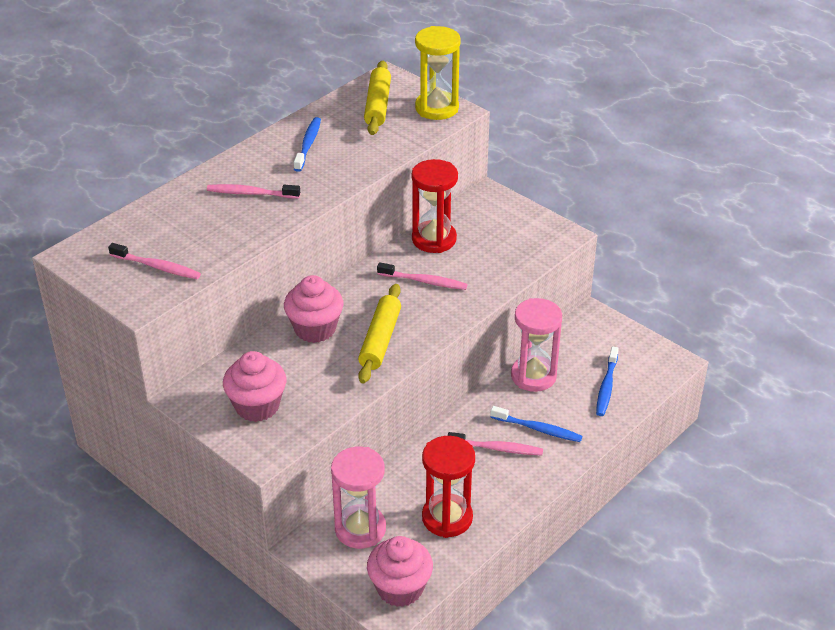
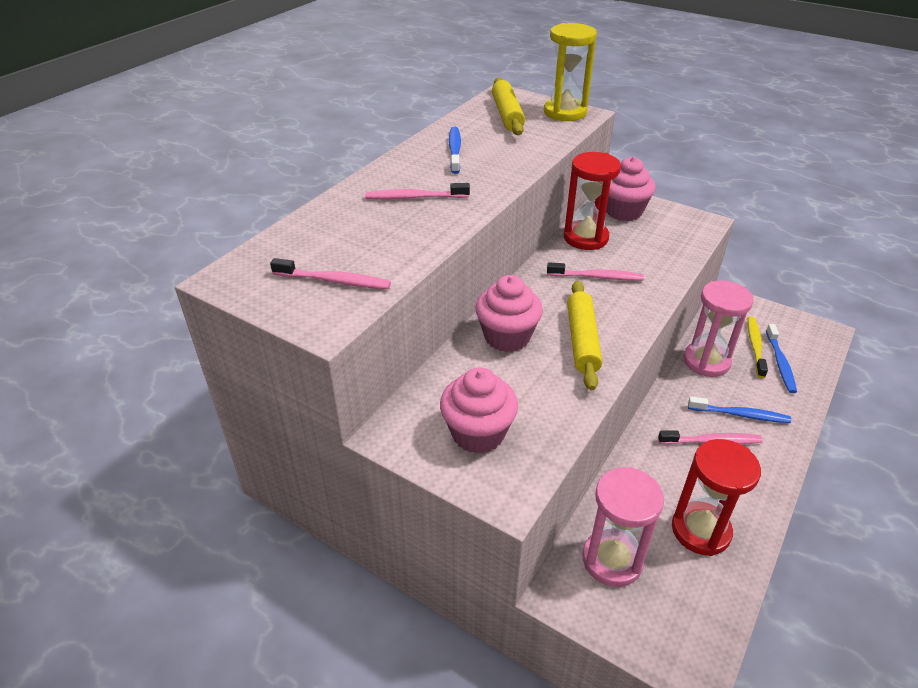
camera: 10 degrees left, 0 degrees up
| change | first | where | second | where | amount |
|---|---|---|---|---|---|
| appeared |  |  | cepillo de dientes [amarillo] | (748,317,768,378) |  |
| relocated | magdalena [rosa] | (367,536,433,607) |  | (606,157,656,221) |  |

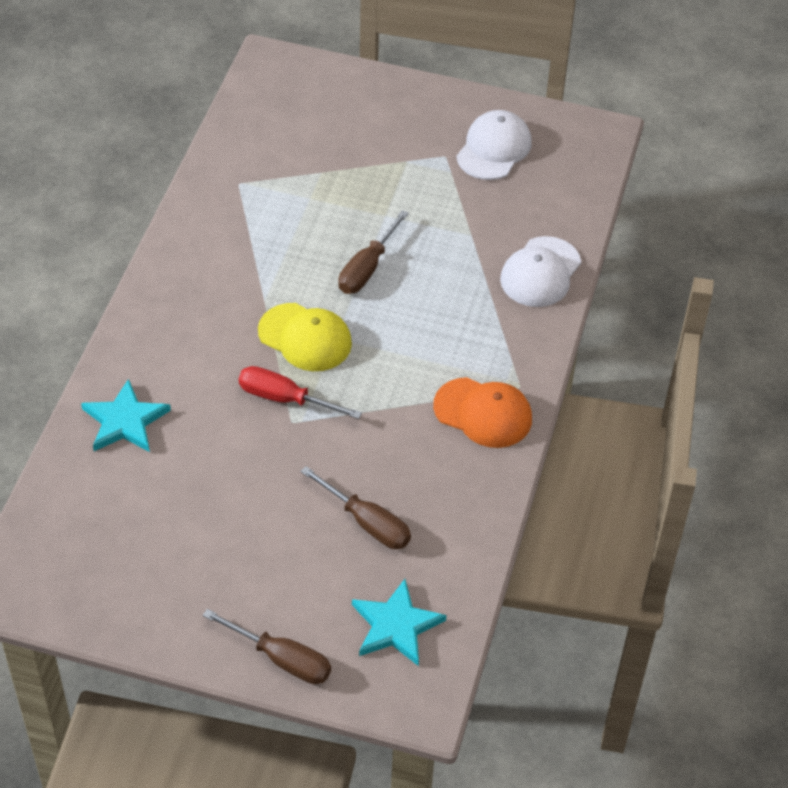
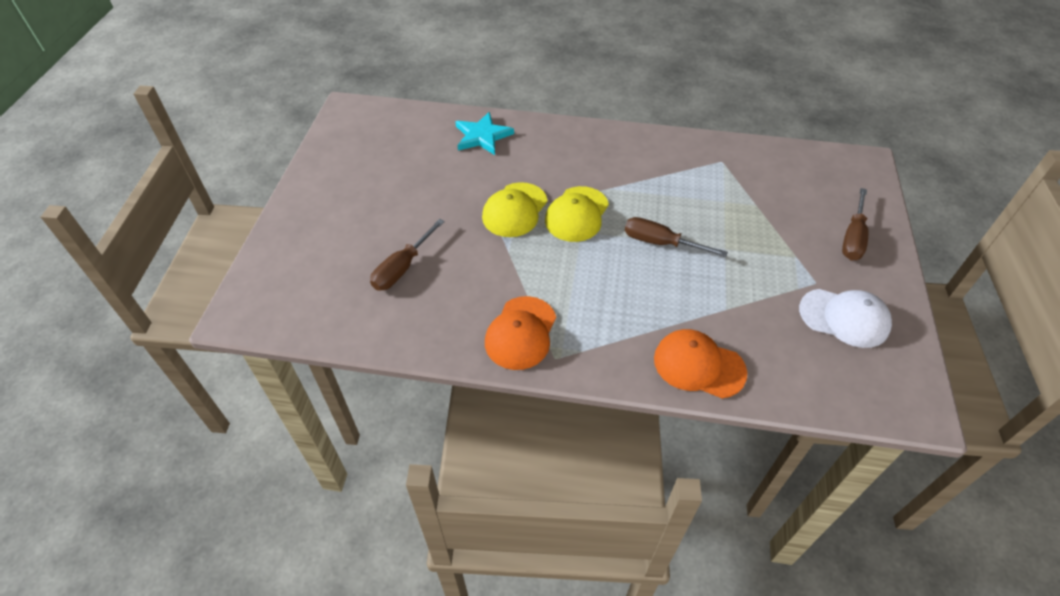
camera: 85 degrees right, 0 degrees up
| change | first | where | second | where | amount |
|---|---|---|---|---|---|
| missing | estrella [turquesa] | (352,579,447,666) |  |  |  |
| relocated | destornillador [marrón] | (202,609,331,684) |  | (842,188,869,261) |  |
| exchanged | destornillador [rojo] | (239,366,362,419) | gorra [amarillo] | (482,182,547,237) |  |
| colour | gorra [blanco] | (500,236,581,307) | gorra [naranja] | (654,329,747,398) |  |

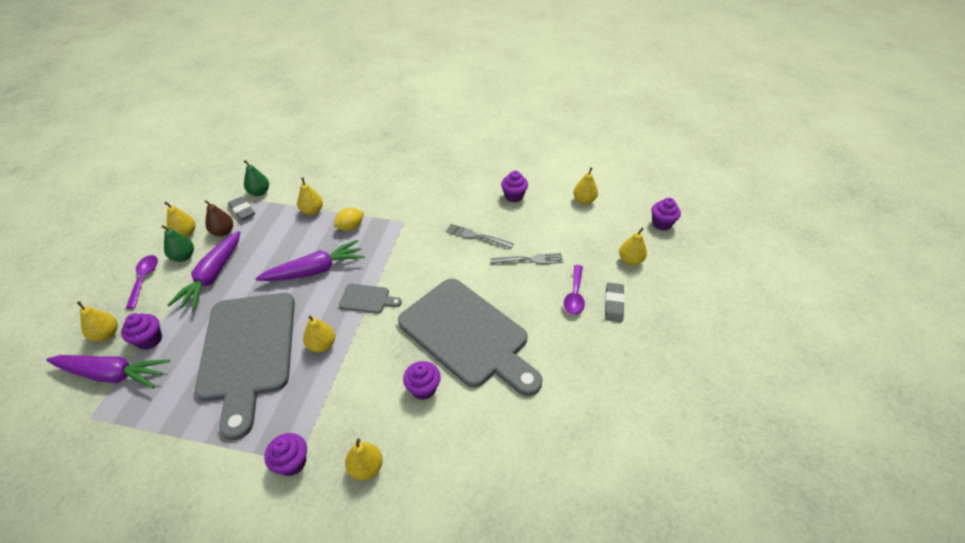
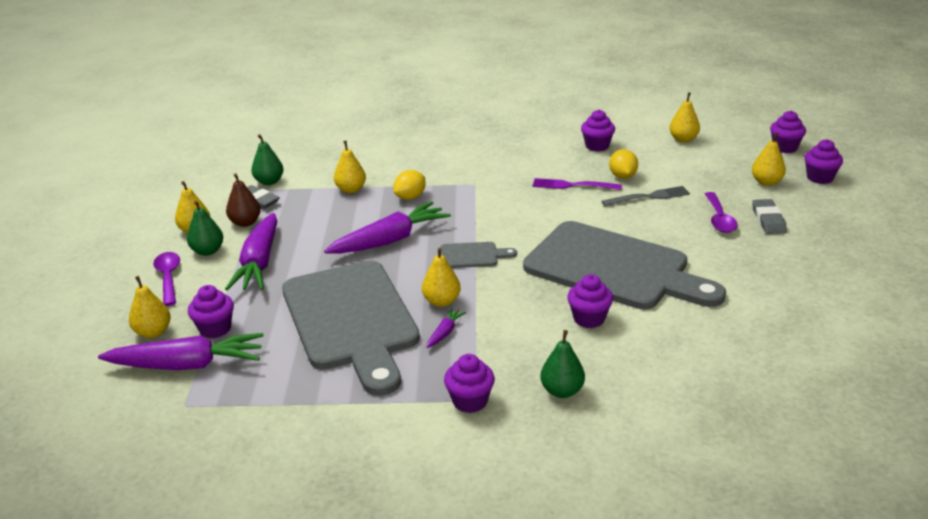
camera: 10 degrees left, 15 degrees down
| change | first | where | second | where | amount |
|---|---|---|---|---|---|
| appeared |  |  | zanahoria [morado] | (426,308,466,348) |  |
| appeared |  |  | limón [amarillo] | (609,149,638,179) |  |
| appeared |  |  | magdalena [morado] | (804,139,843,184) |  |
| colour | pera [amarillo] | (345,438,383,480) | pera [verde] | (540,330,585,398) |  |
| colour | tenedor [gris] | (446,224,514,248) | tenedor [morado] | (533,178,622,190) |  |

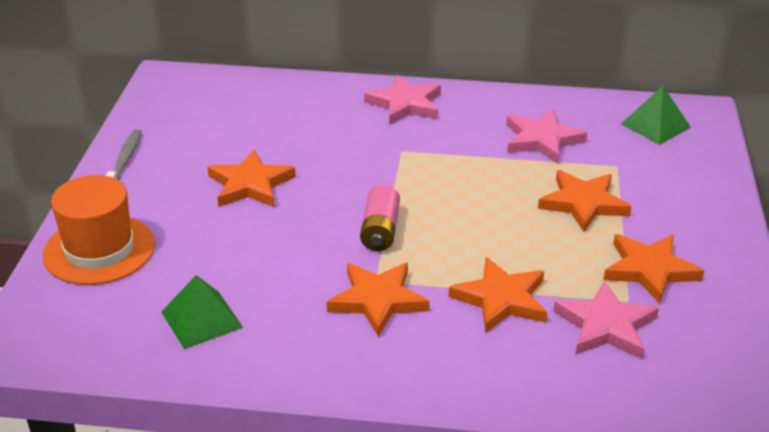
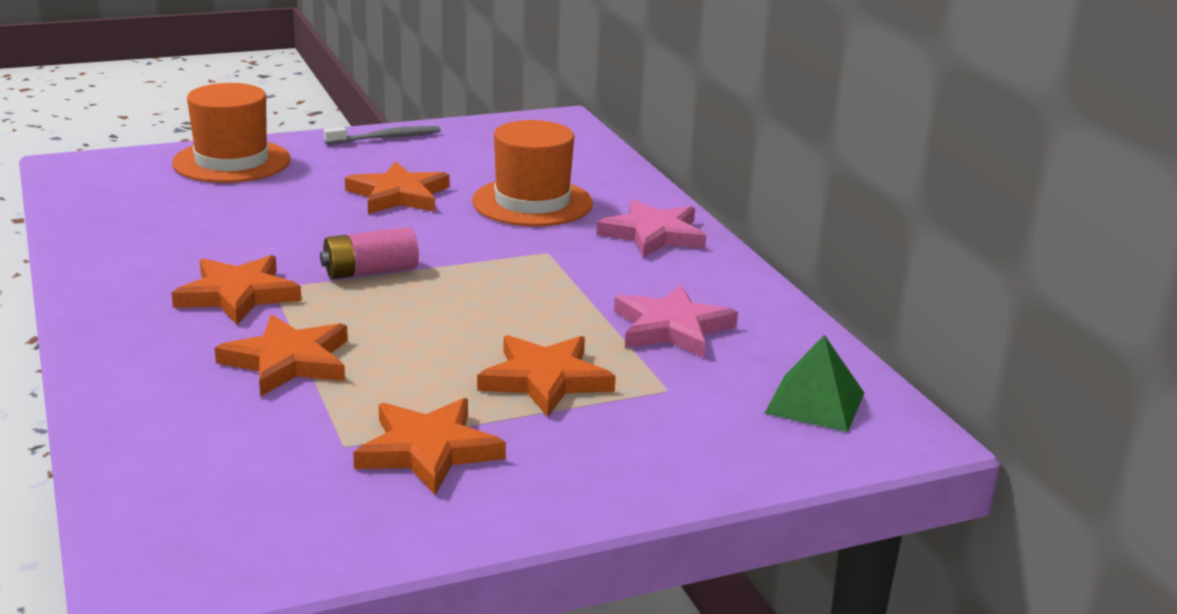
camera: 60 degrees right, 10 degrees down
| change | first | where | second | where | amount |
|---|---|---|---|---|---|
| missing | pirámide [verde] | (161,275,243,349) |  |  |  |
| missing | estrella [rosa] | (553,281,659,359) |  |  |  |
| appeared |  |  | sombrero [naranja] | (472,120,593,226) |  |

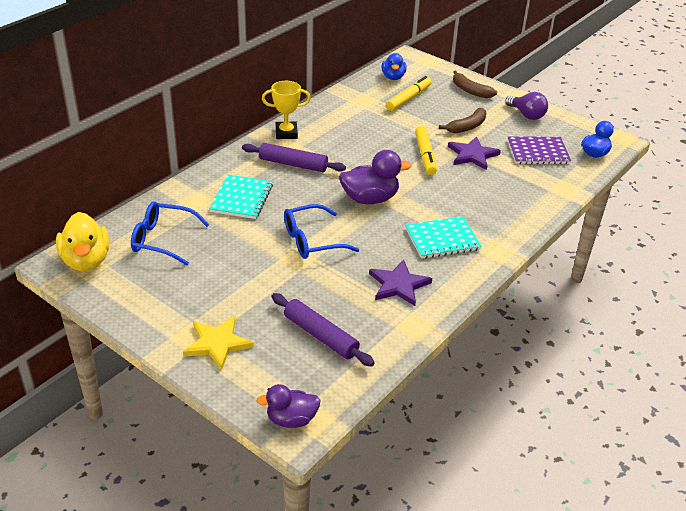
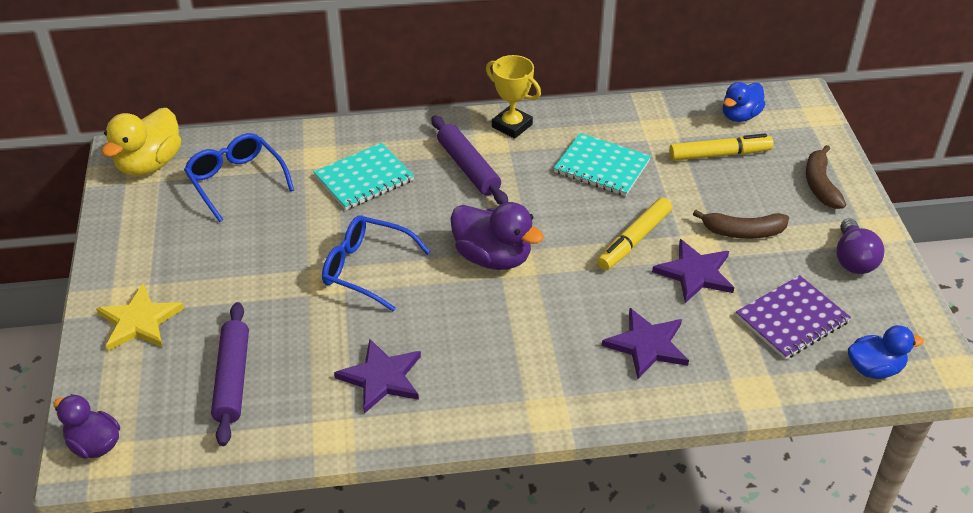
camera: 45 degrees right, 5 degrees up
| change | first | where | second | where | amount |
|---|---|---|---|---|---|
| appeared |  |  | estrella [morado] | (602,308,689,379) |  |
| relocated | cuaderno [turquesa] | (405,216,482,259) |  | (554,133,651,196) |  |
| spun | cuaderno [morado] | (508,137,571,164) |  | (736,275,851,360) | 75 degrees counterclockwise |

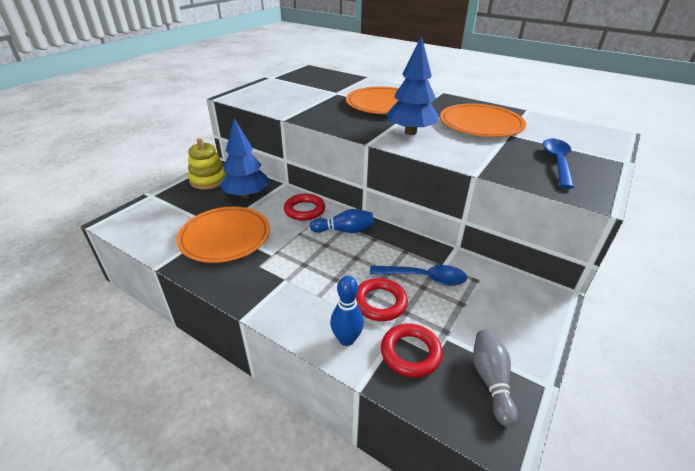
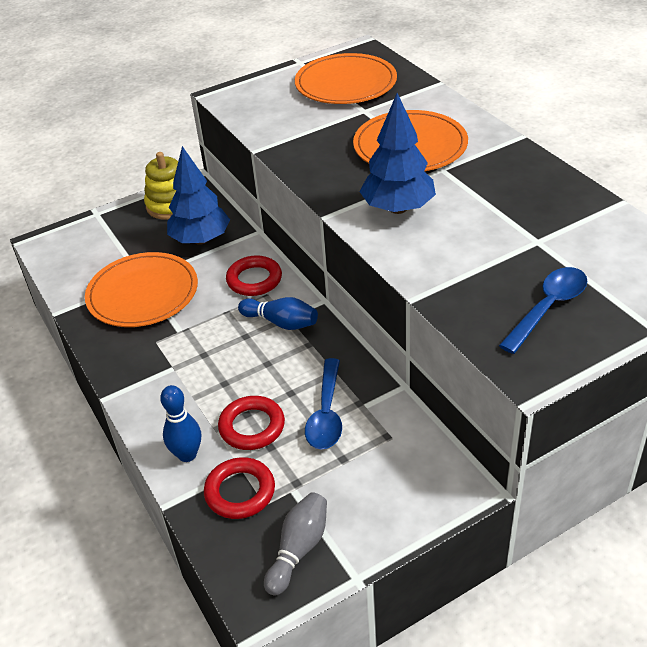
camera: 30 degrees right, 5 degrees up
| change | first | where | second | where | amount |
|---|---|---|---|---|---|
| relocated | plato [naranja] | (440,104,526,137) |  | (295,53,397,104) |  |
| spun | cuchara [azul] | (370,265,467,286) |  | (305,358,342,449) | 60 degrees clockwise |

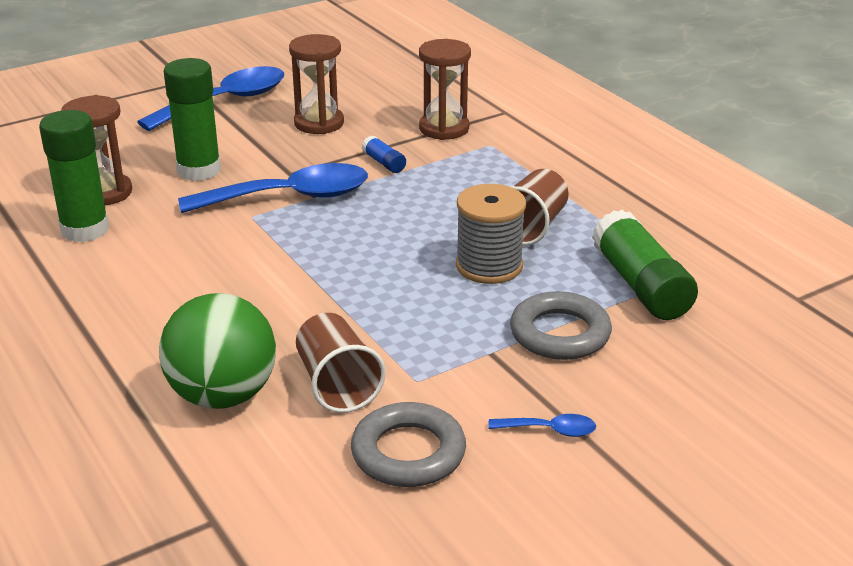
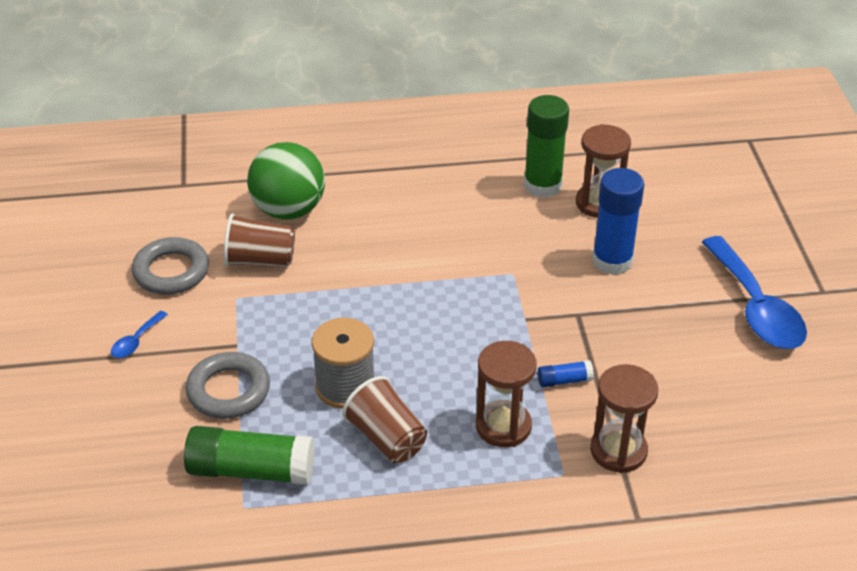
camera: 115 degrees right, 10 degrees up
| change | first | where | second | where | amount |
|---|---|---|---|---|---|
| missing | cuchara [azul] | (178,163,368,213) |  |  |  |
| relocated | reloj de arena [marrón] | (289,34,344,134) |  | (476,341,537,447) |  |
| colour | barra de pegamento [verde] | (164,58,221,181) | barra de pegamento [azul] | (592,168,644,275) |  |

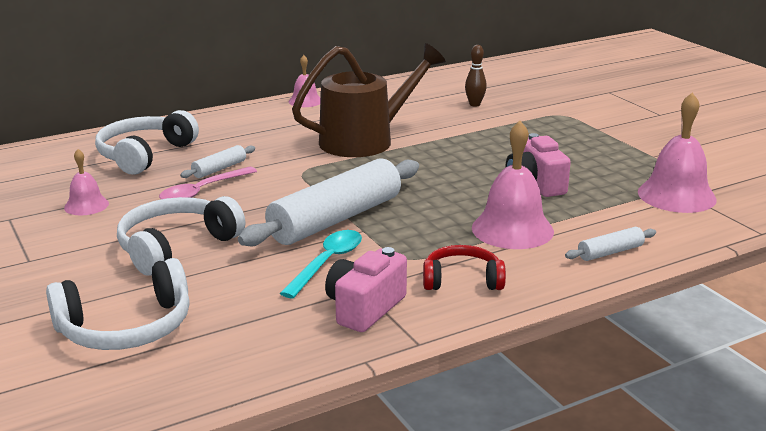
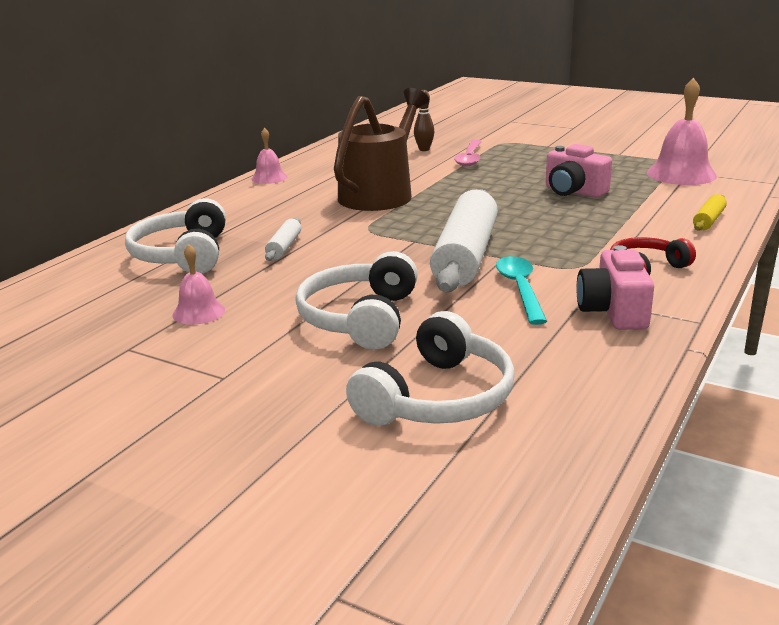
camera: 30 degrees left, 0 degrees up
| change | first | where | second | where | amount |
|---|---|---|---|---|---|
| missing | campana [rosa] | (472,121,554,249) |  |  |  |
| relocated | cuchara [rosa] | (159,167,257,199) |  | (454,140,482,167) |  |
| colour | rodillo [blanco] | (565,227,656,261) | rodillo [amarillo] | (693,194,727,231) |  |

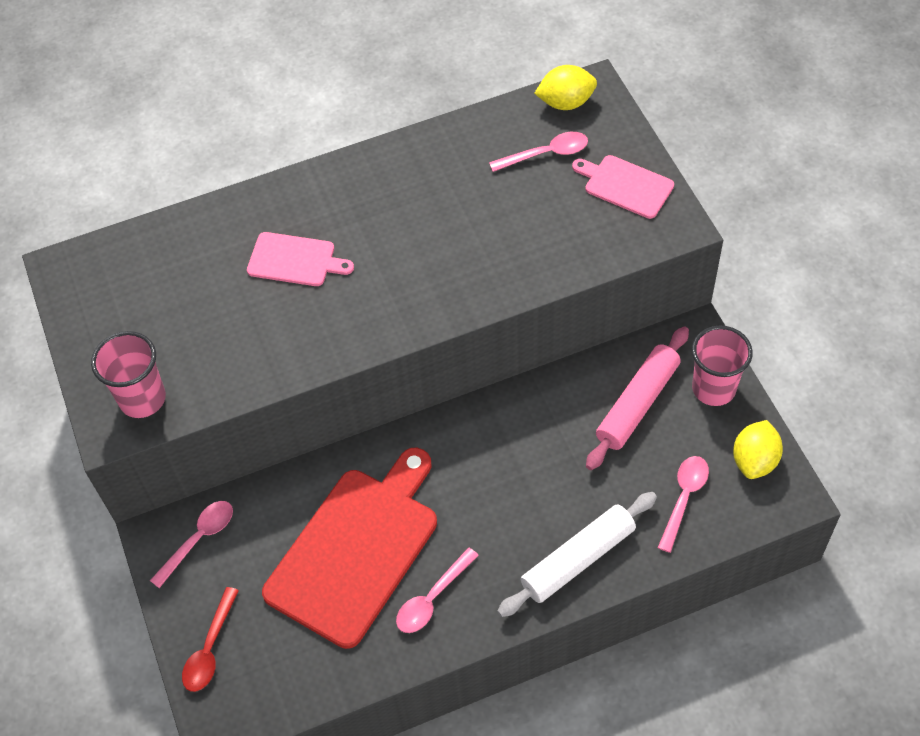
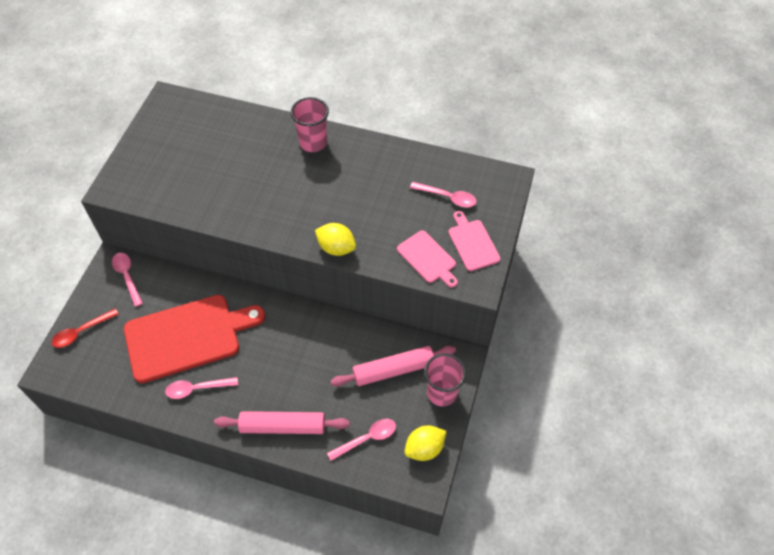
camera: 35 degrees right, 0 degrees up
| change | first | where | second | where | amount |
|---|---|---|---|---|---|
| relocated | vaso [rosa] | (91,331,166,418) |  | (291,97,329,152) |  |
| relocated | tabla de cortar [rosa] | (247,232,354,286) |  | (397,230,458,288) |  |
| relocated | limón [amarillo] | (534,65,597,110) |  | (315,223,356,256) |  |
| colour | rodillo [blanco] | (497,492,657,617) | rodillo [rosa] | (214,411,350,434) |  |
| spun | cuchara [rosa] | (150,501,233,588) |  | (112,253,143,307) | 105 degrees counterclockwise |

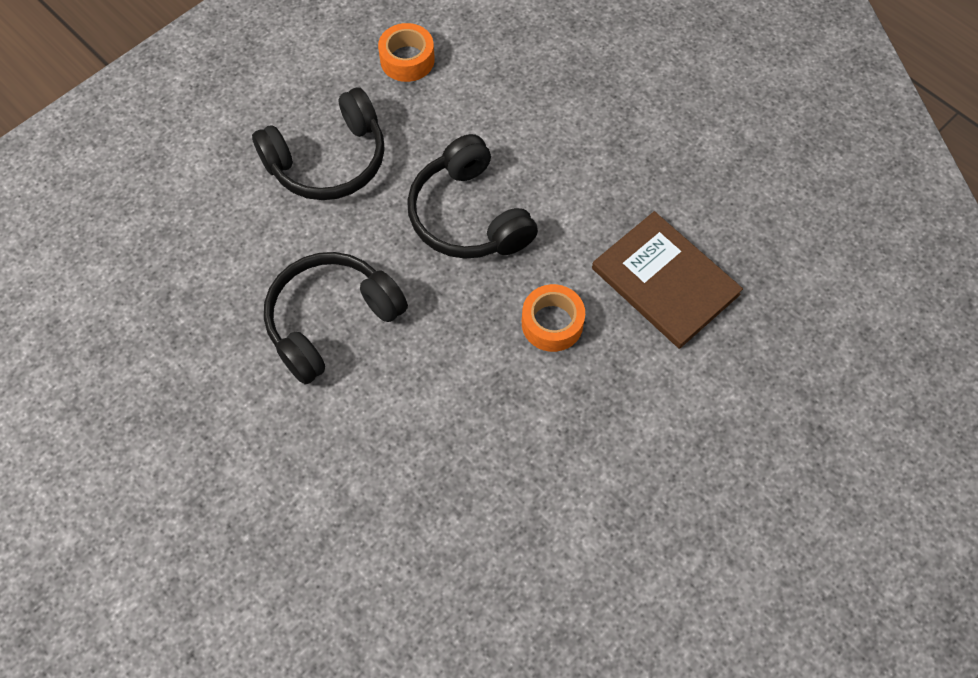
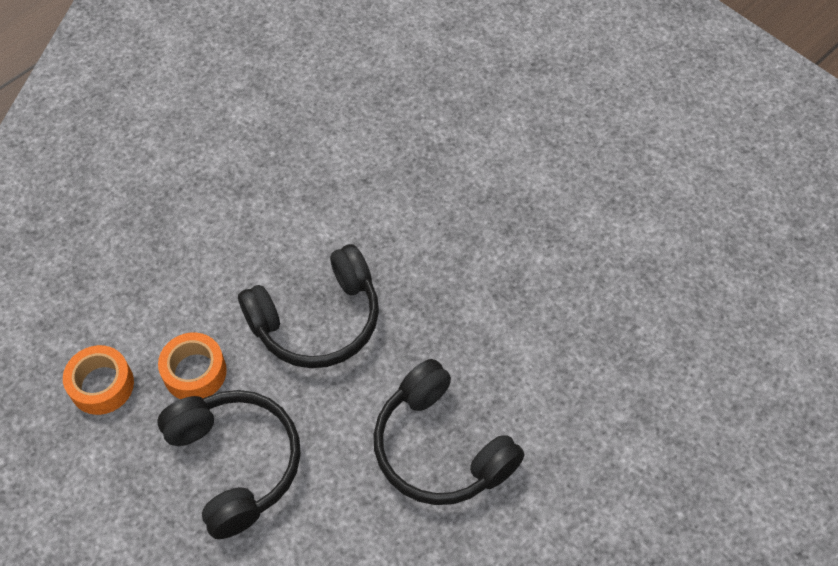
camera: 90 degrees left, 5 degrees down
| change | first | where | second | where | amount |
|---|---|---|---|---|---|
| missing | libro [marrón] | (592,211,743,349) |  |  |  |
| relocated | cinta adhesiva [naranja] | (522,284,585,352) |  | (158,333,227,399) |  |

